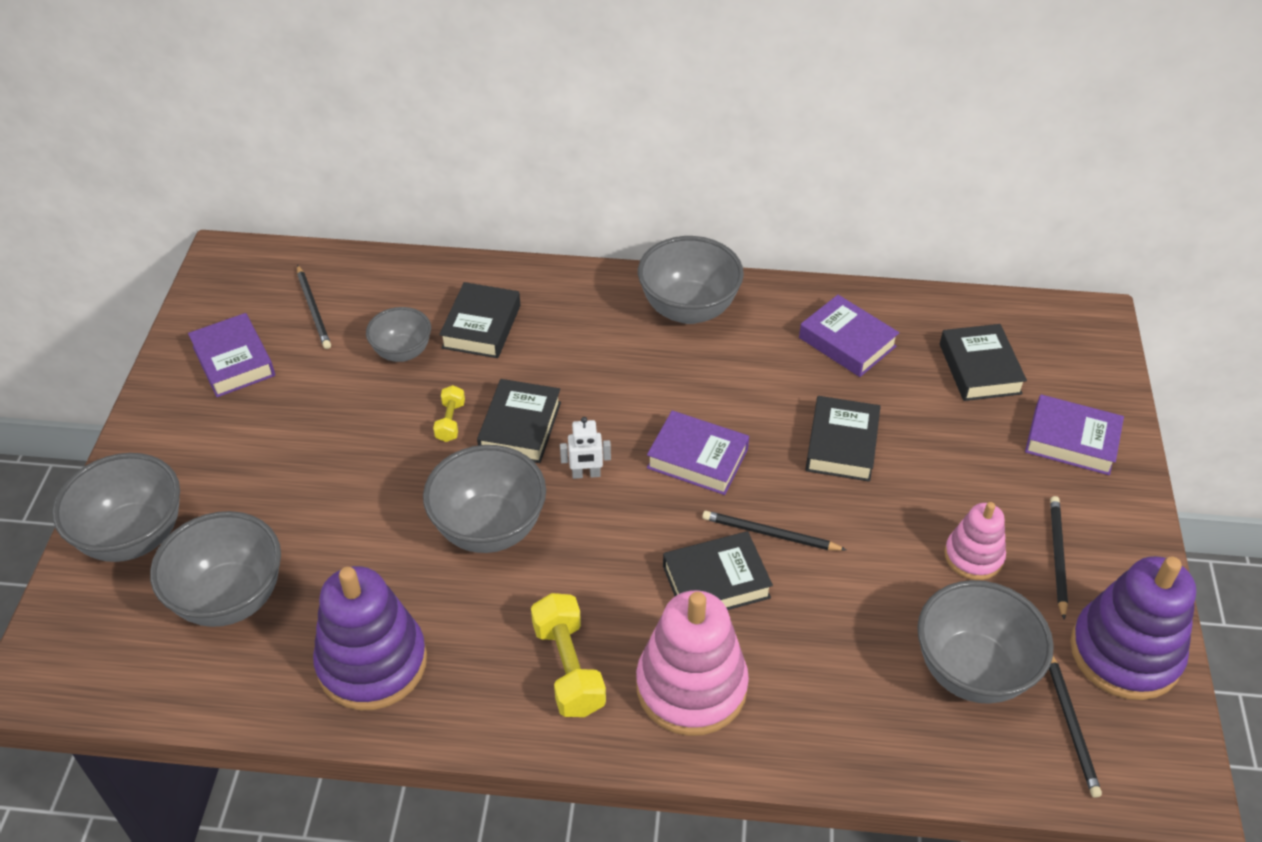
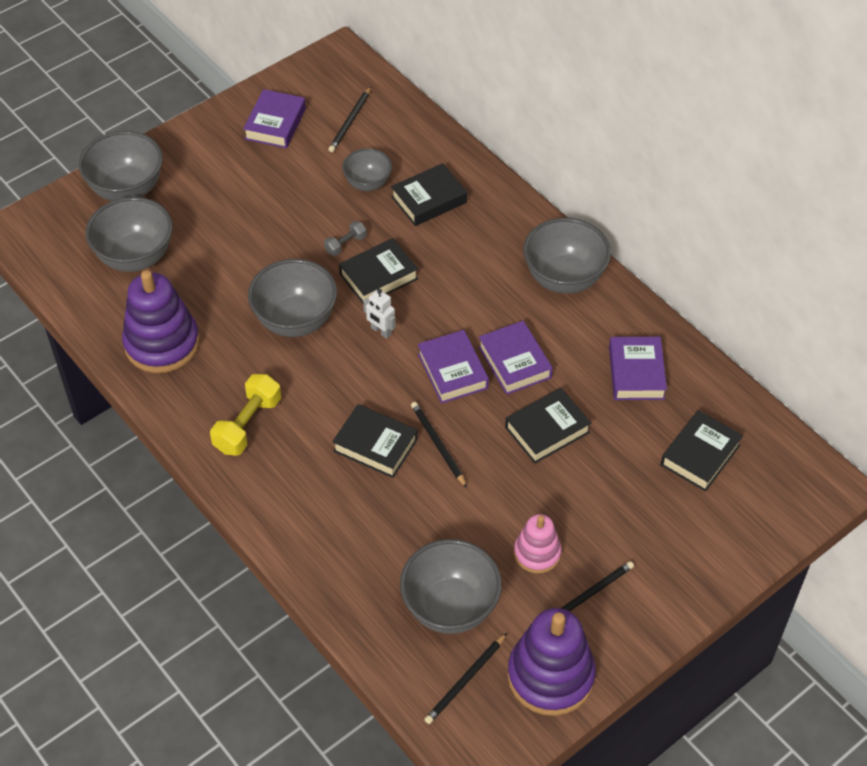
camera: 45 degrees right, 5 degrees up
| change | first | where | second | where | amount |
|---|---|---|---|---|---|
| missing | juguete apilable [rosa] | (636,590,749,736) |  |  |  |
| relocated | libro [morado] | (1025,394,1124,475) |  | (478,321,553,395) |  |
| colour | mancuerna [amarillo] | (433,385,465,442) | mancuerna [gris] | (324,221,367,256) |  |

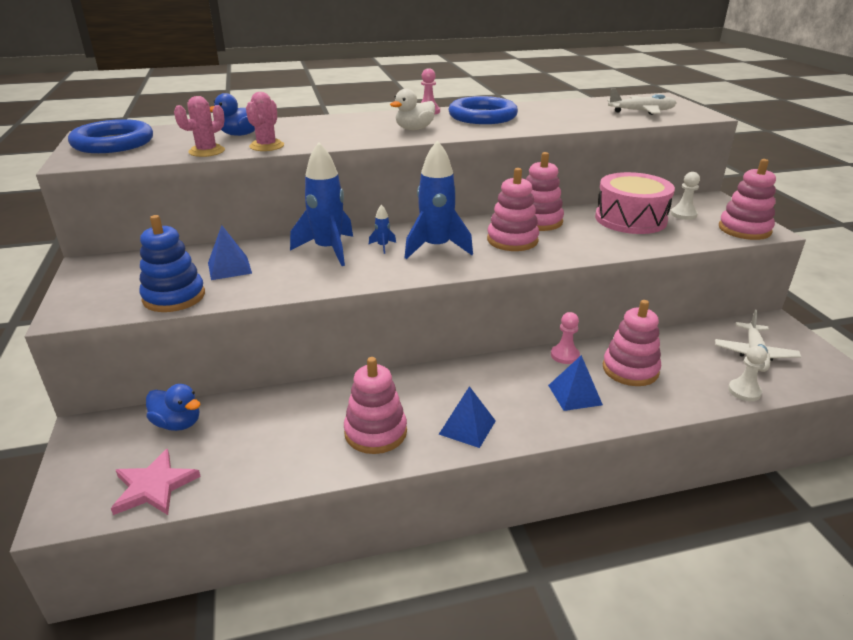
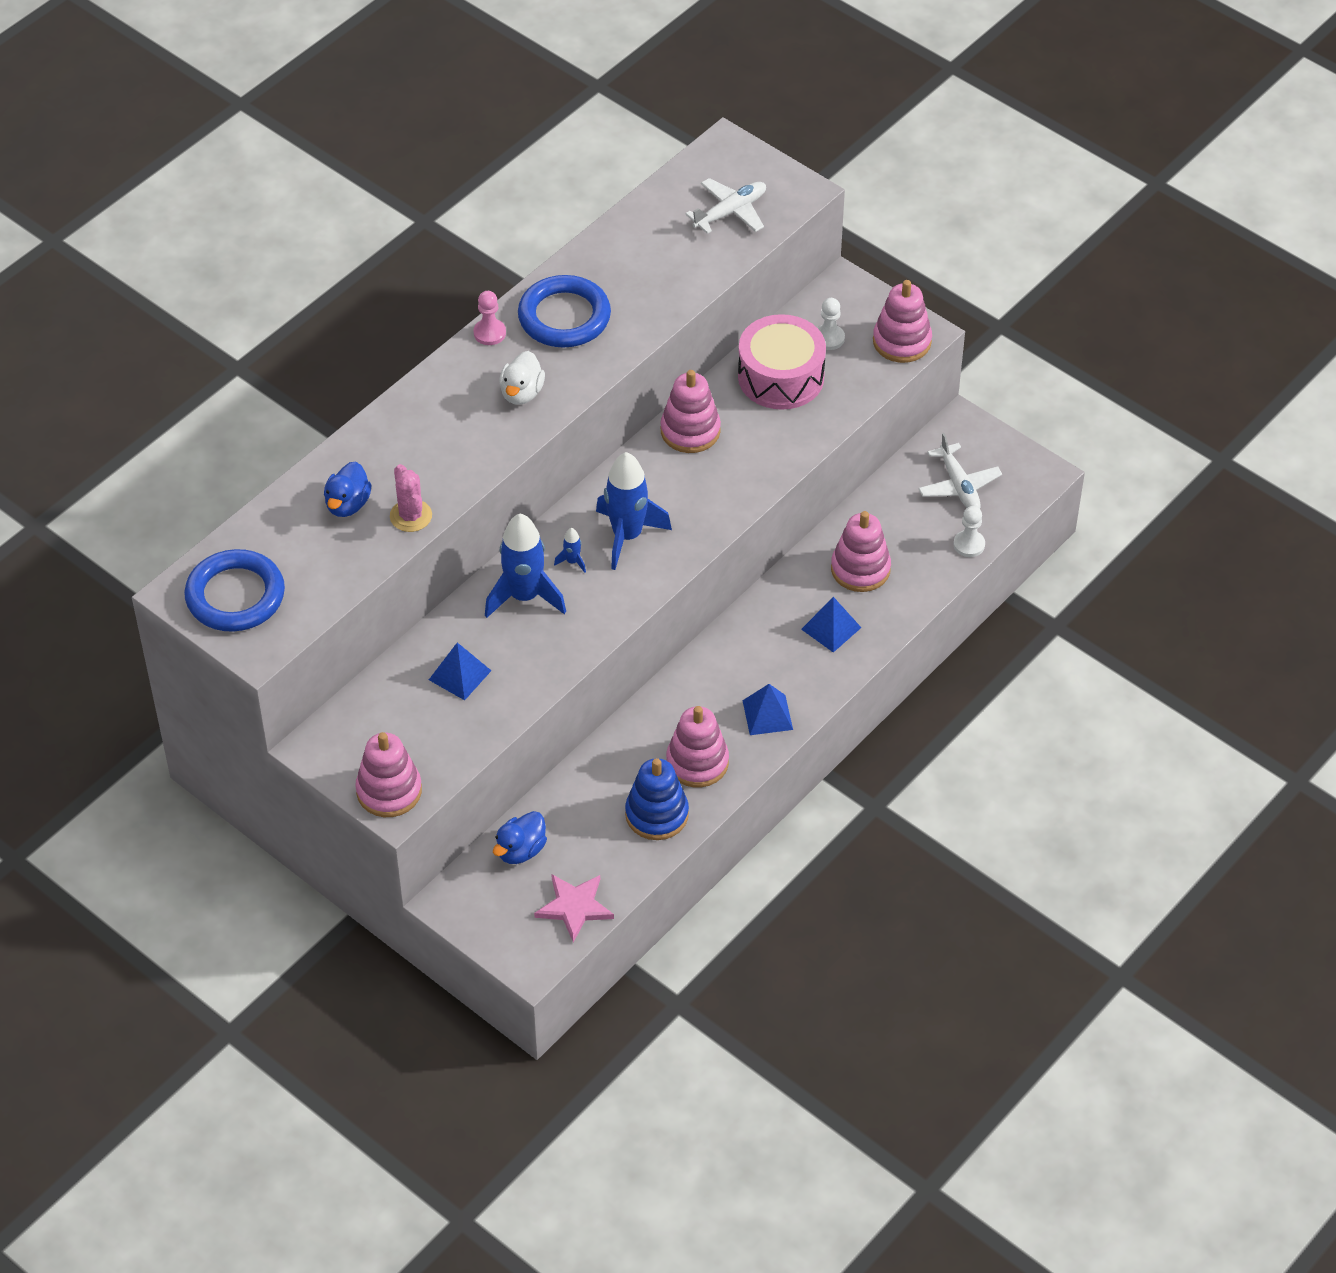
camera: 35 degrees left, 20 degrees up
| change | first | where | second | where | amount |
|---|---|---|---|---|---|
| missing | cactus [rosa] | (174,96,225,157) |  |  |  |
| missing | peón [rosa] | (551,312,580,364) |  |  |  |
| relocated | juguete apilable [azul] | (139,215,205,312) |  | (625,758,689,840) |  |
| relocated | juguete apilable [rosa] | (487,168,539,251) |  | (355,732,422,817) |  |
| spun | pato [azul] | (146,384,201,431) |  | (493,811,547,864) | 135 degrees clockwise |

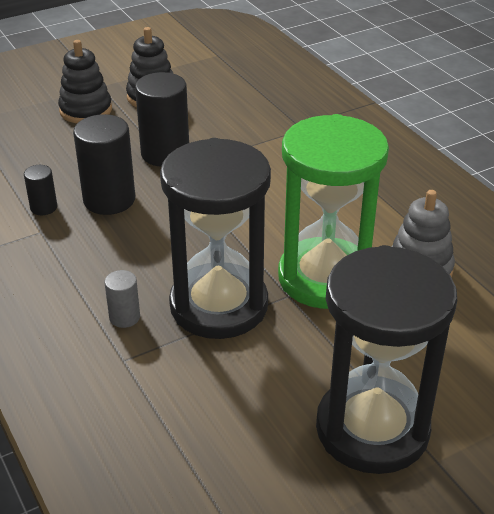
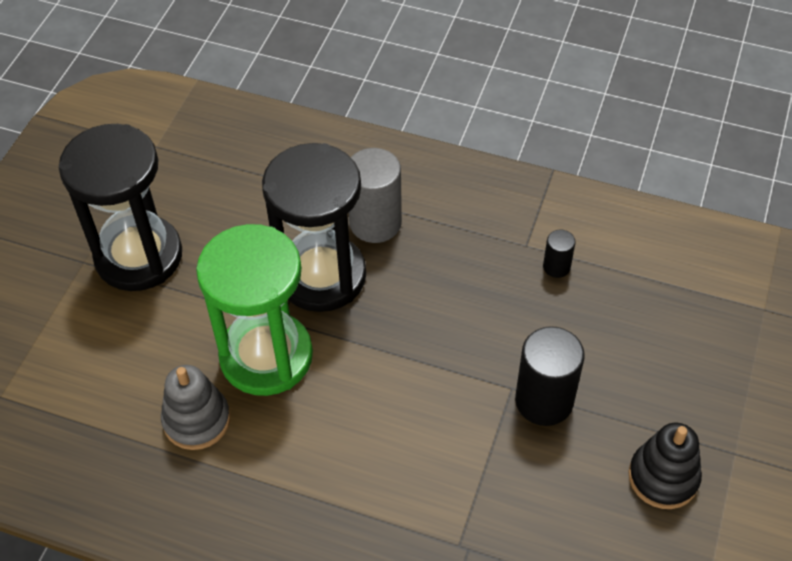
camera: 140 degrees right, 15 degrees up
| change | first | where | second | where | amount |
|---|---|---|---|---|---|
| missing | juguete apilable [negro] | (58,40,112,123) |  |  |  |
| missing | cilindro [negro] | (73,114,135,215) |  |  |  |
| size | cilindro [gris] | (104,270,140,328) |  | (349,148,402,243) | x1.96 |

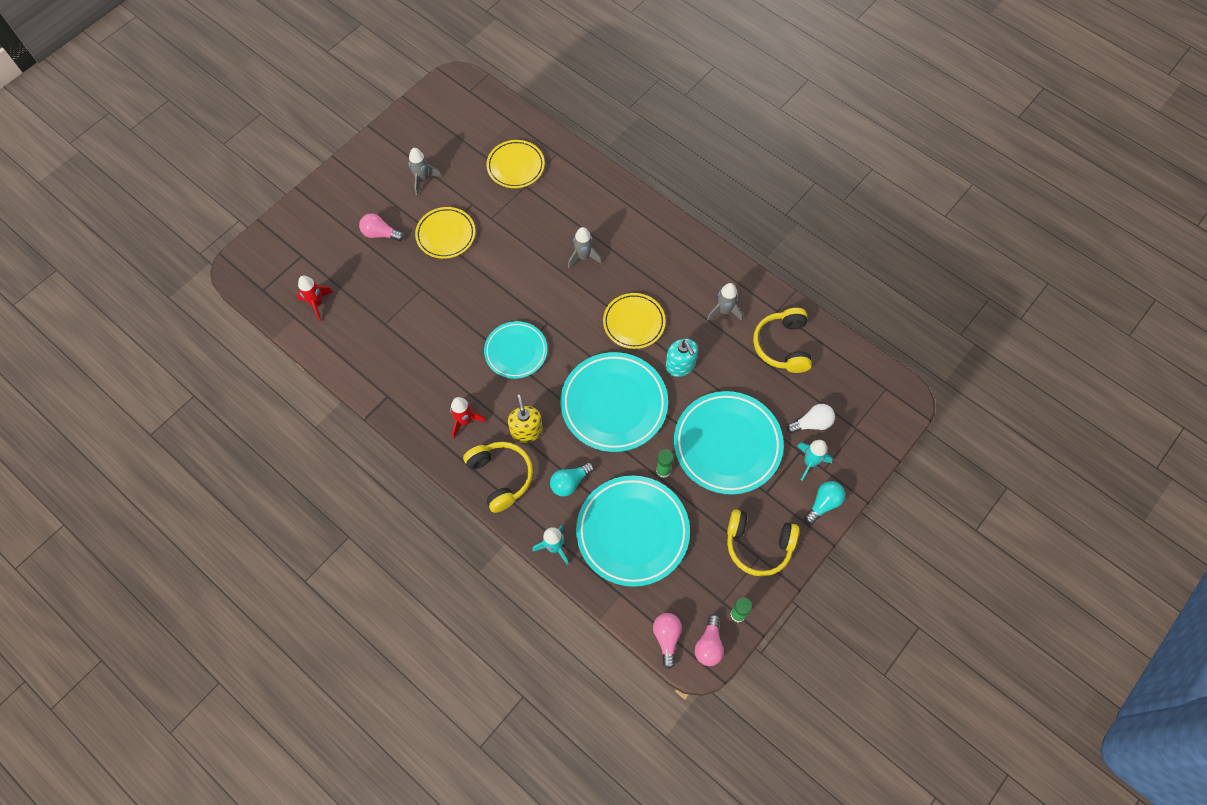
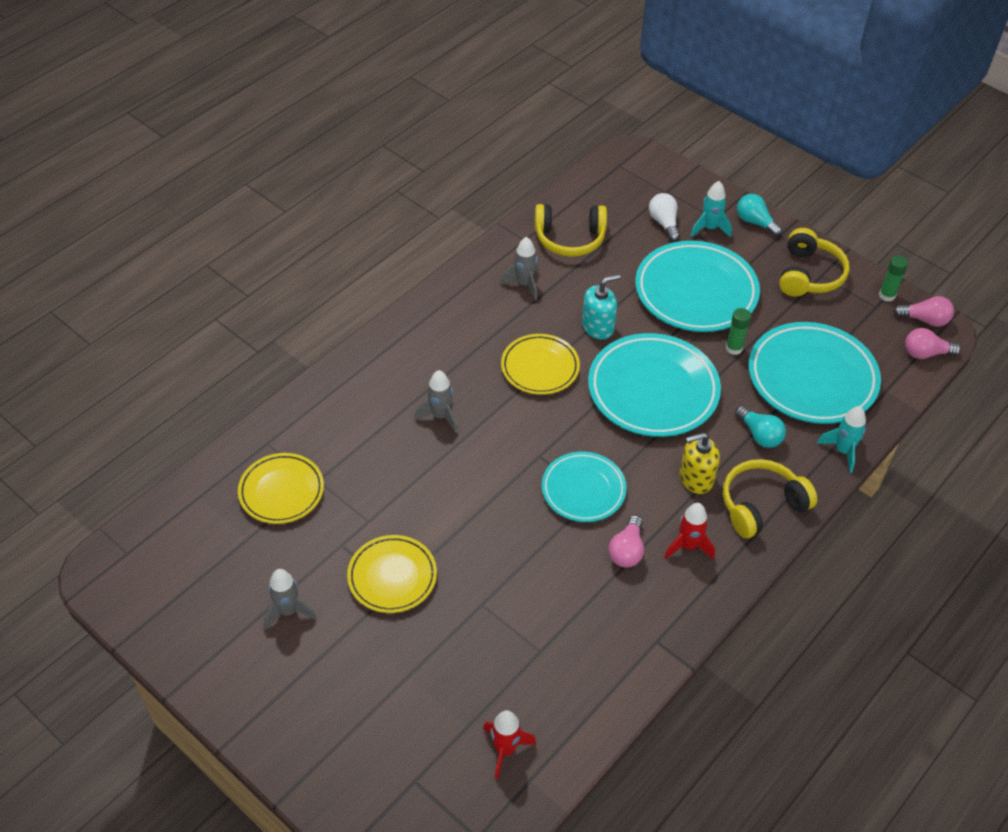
camera: 90 degrees left, 15 degrees down
| change | first | where | second | where | amount |
|---|---|---|---|---|---|
| relocated | bombilla [rosa] | (359,214,404,241) |  | (608,515,644,568) |  |

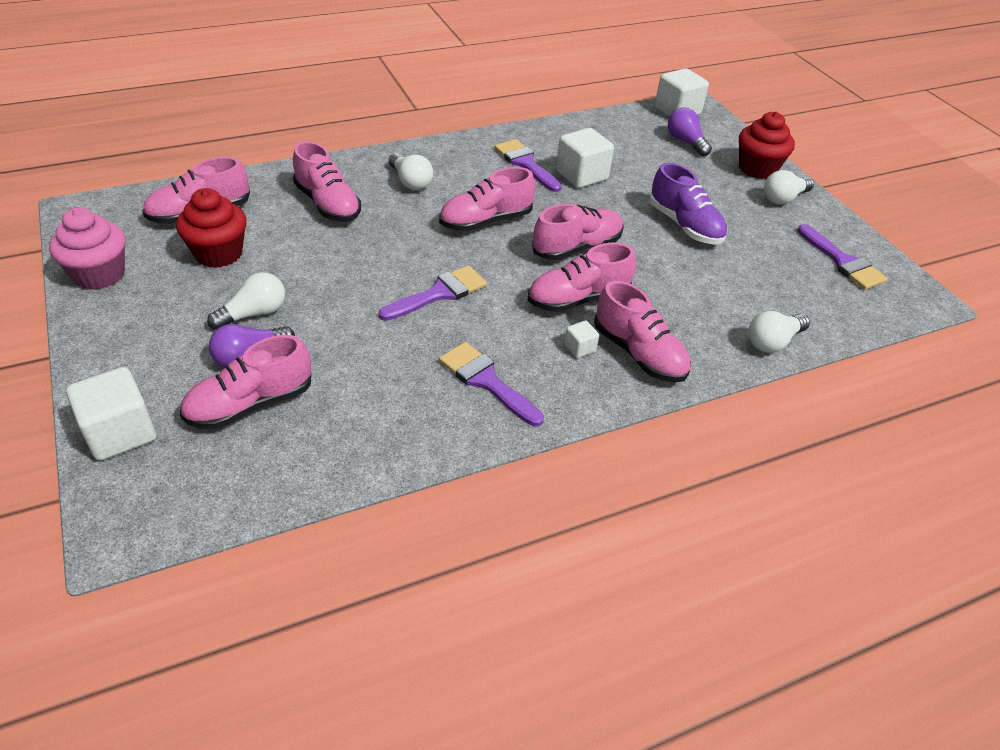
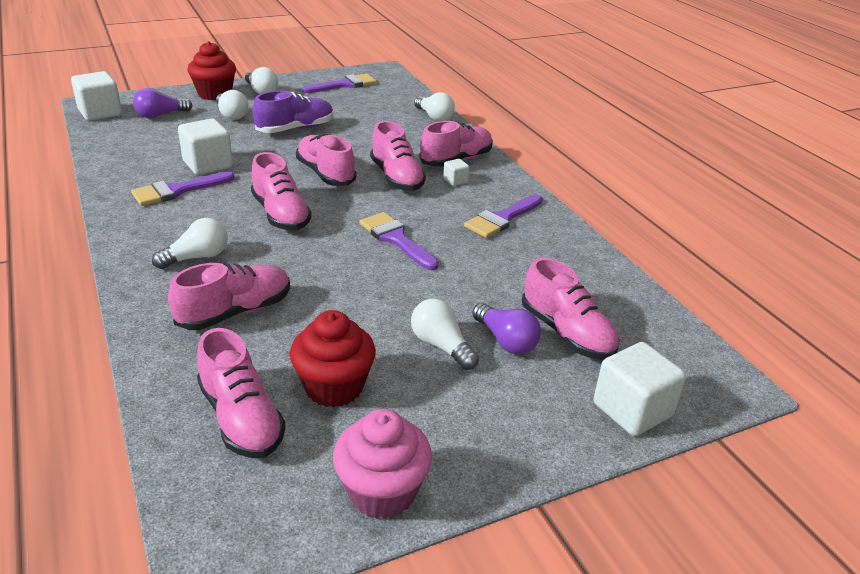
camera: 90 degrees left, 10 degrees down
| change | first | where | second | where | amount |
|---|---|---|---|---|---|
| appeared |  |  | bombilla [blanco] | (216,90,248,120) |  |

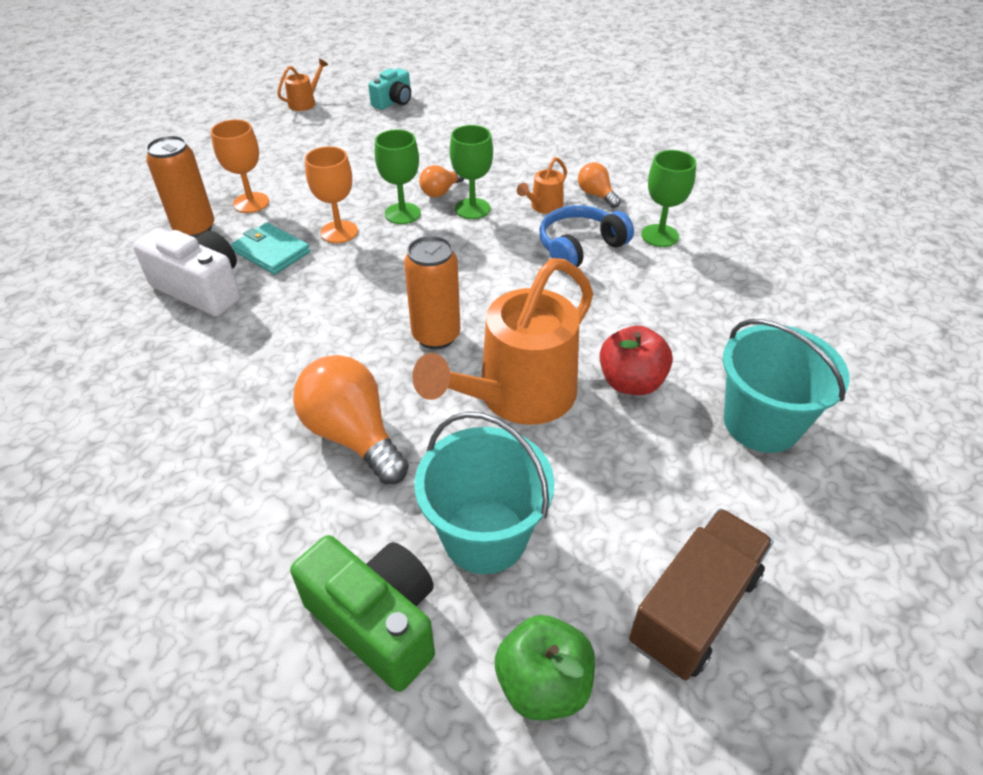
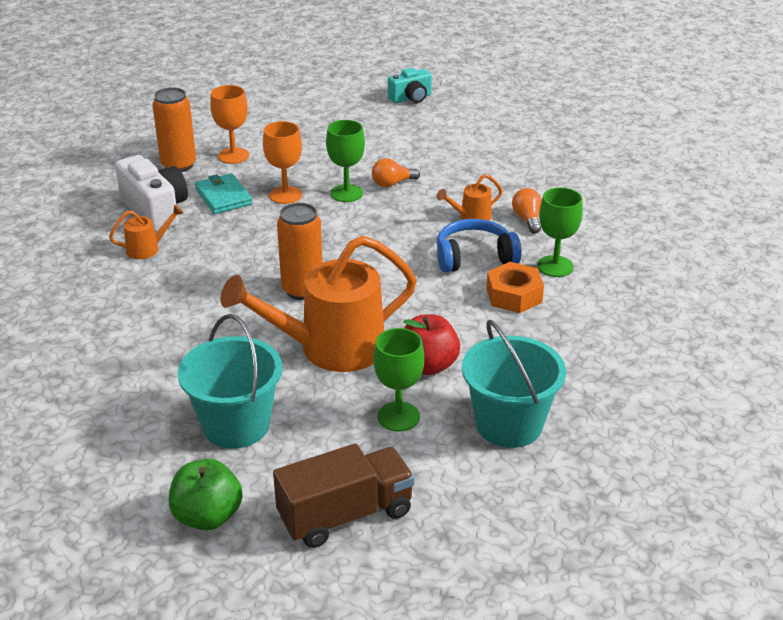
camera: 25 degrees right, 10 degrees down
| change | first | where | second | where | amount |
|---|---|---|---|---|---|
| missing | cámara [verde] | (290,535,435,692) |  |  |  |
| missing | bombilla [naranja] | (293,355,409,484) |  |  |  |
| appeared |  |  | tuerca [naranja] | (486,262,544,313) |  |
| relocated | regadera [naranja] | (277,58,328,111) |  | (109,205,184,259) |  |
| relocated | copa [verde] | (450,125,493,219) |  | (373,328,424,431) |  |

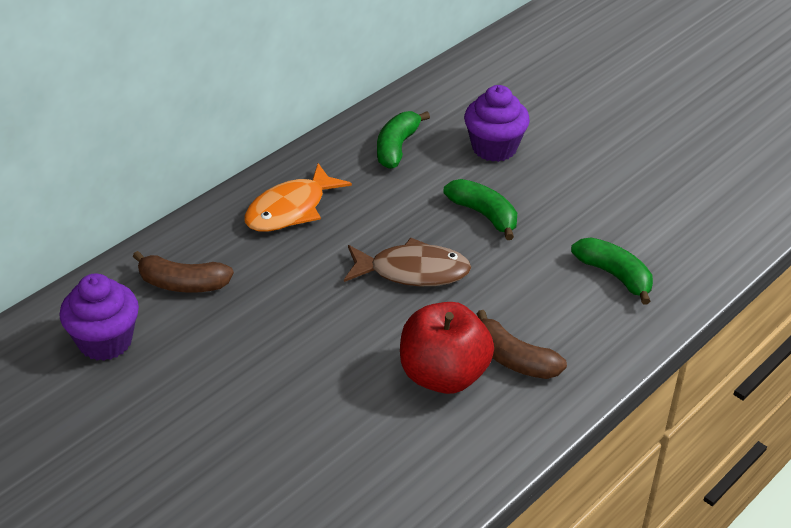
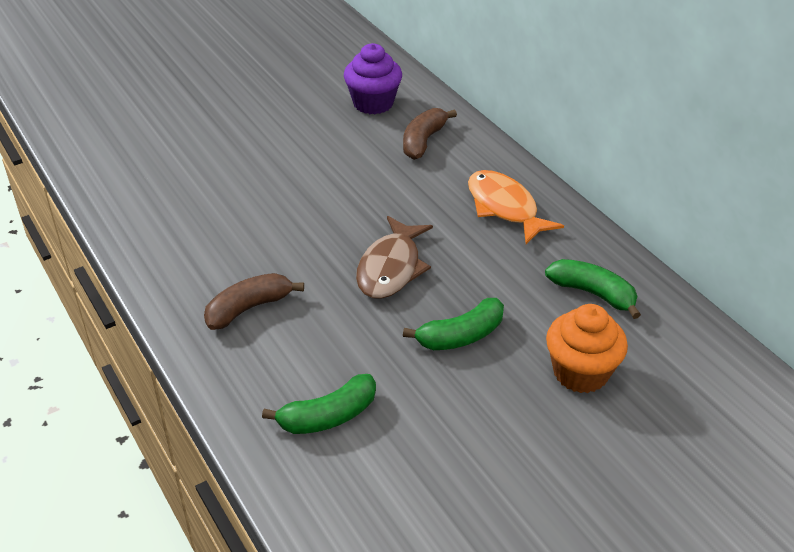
camera: 105 degrees right, 0 degrees up
| change | first | where | second | where | amount |
|---|---|---|---|---|---|
| missing | manzana [rojo] | (400,302,494,394) |  |  |  |
| colour | magdalena [morado] | (464,85,530,162) | magdalena [naranja] | (546,304,628,393) |  |

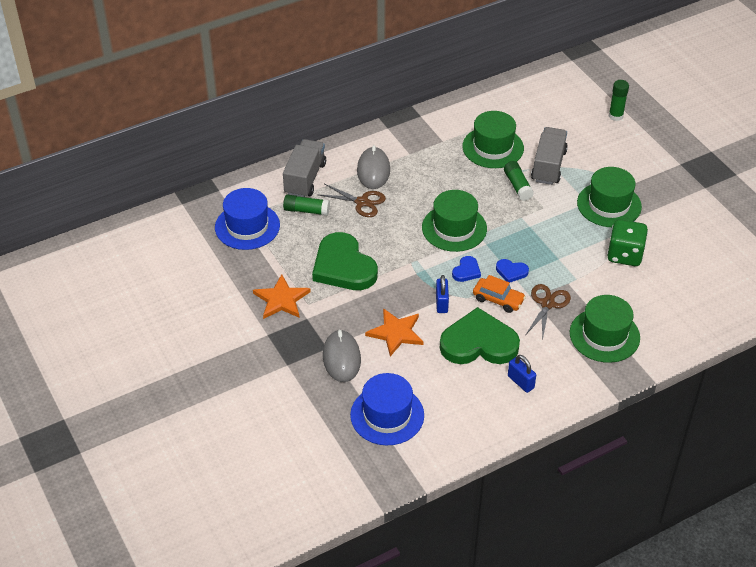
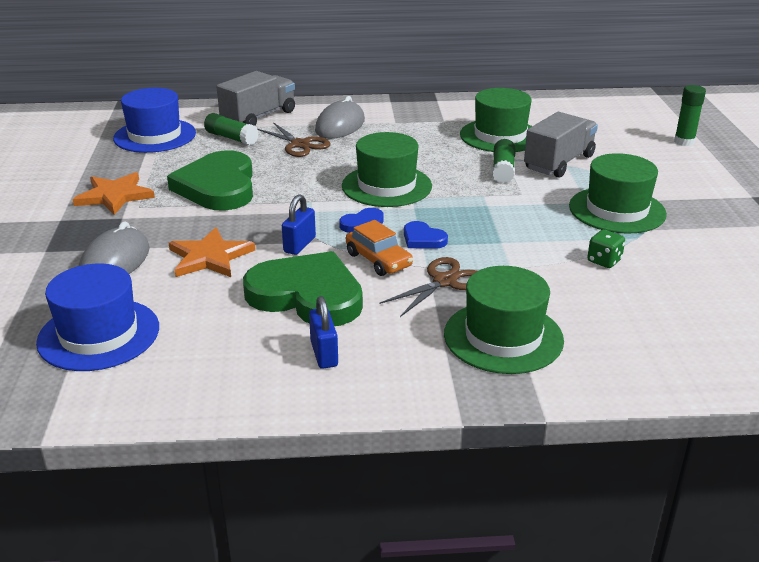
camera: 25 degrees right, 15 degrees down
| change | first | where | second | where | amount |
|---|---|---|---|---|---|
| size | dado [verde] | (607,219,648,266) |  | (587,230,625,268) | x0.52 |

